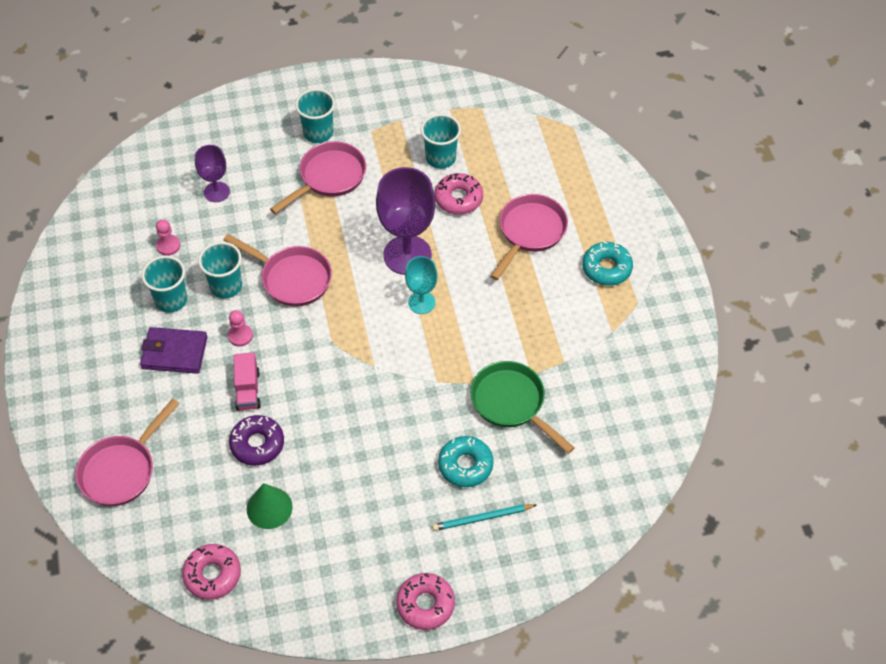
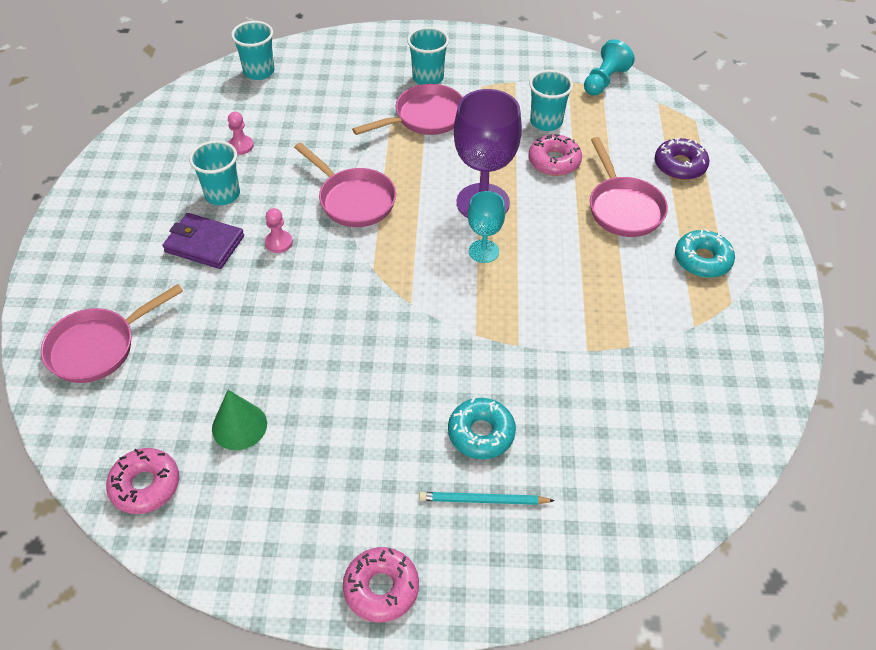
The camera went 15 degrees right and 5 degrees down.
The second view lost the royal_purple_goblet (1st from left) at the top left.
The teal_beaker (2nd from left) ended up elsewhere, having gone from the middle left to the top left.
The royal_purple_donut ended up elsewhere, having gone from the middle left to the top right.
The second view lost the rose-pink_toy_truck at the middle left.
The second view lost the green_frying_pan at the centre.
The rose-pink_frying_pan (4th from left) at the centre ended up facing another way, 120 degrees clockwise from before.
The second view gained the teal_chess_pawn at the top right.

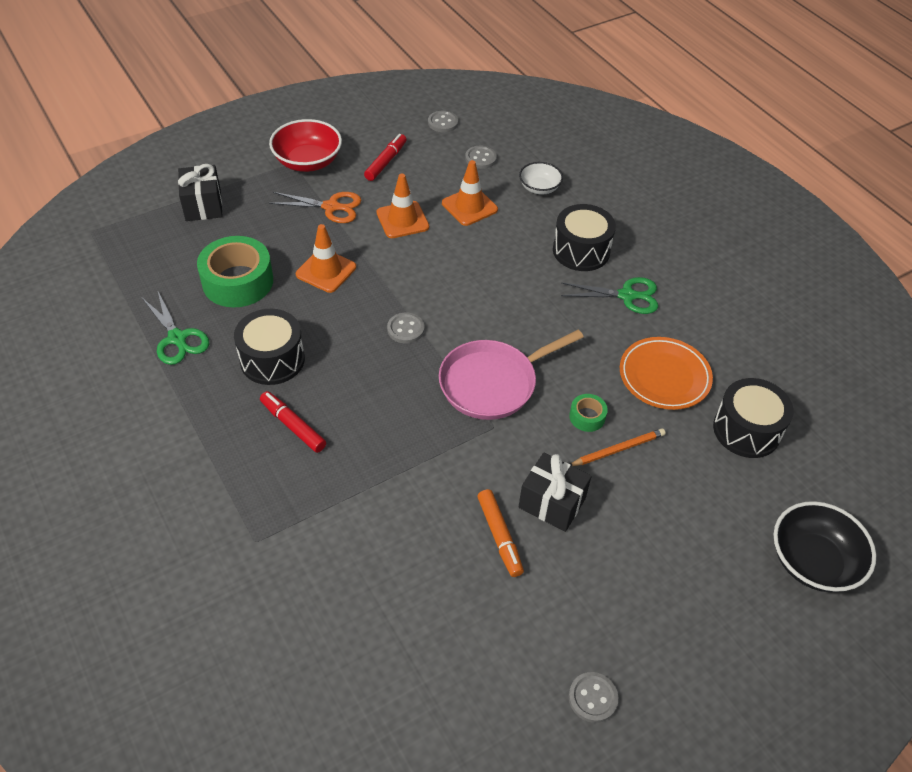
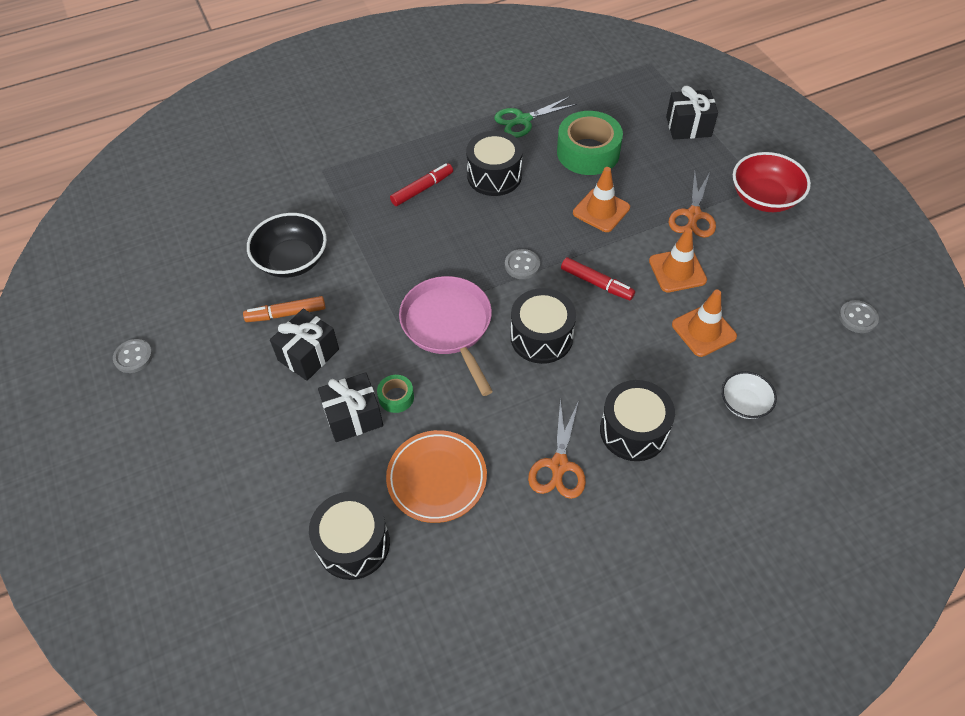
The camera went 100 degrees right and 5 degrees up.
The red_marker_pen (2nd from left) ended up elsewhere, having gone from the top centre to the centre.
The second view lost the gray_button (3rd from left) at the top centre.
What was the green_scissors (2nd from left) at the middle right turned into the bright_orange_scissors (1st from left) at the centre.
Where the bright_orange_wooden_pencil stood at the middle right, the jet-black_wrapped_gift (2nd from left) came to stand at the centre.
The jet-black_bowl ended up elsewhere, having gone from the bottom right to the middle left.
The second view gained the jet-black_drum (3rd from left) at the centre.

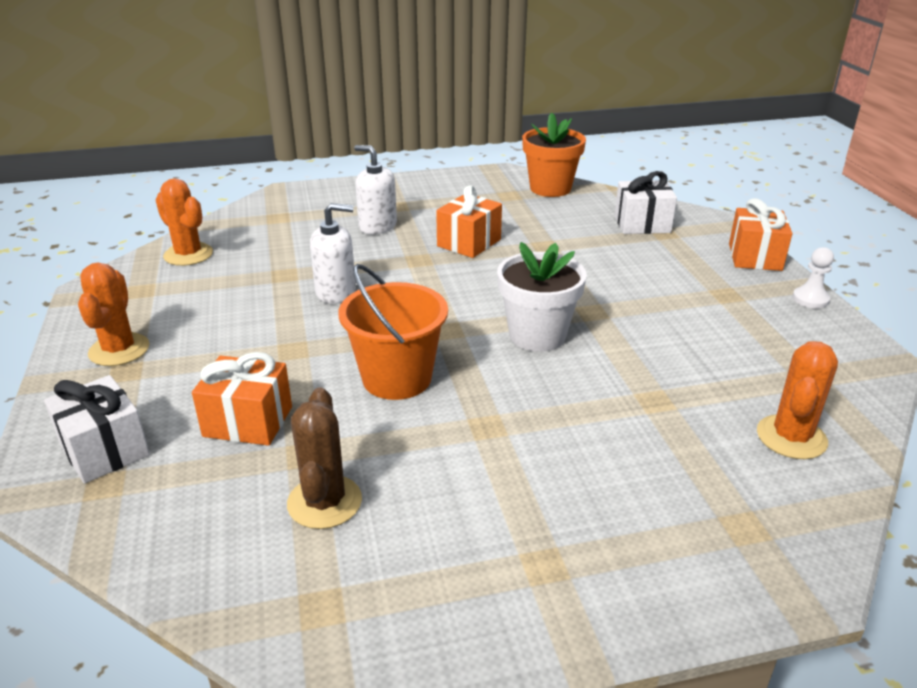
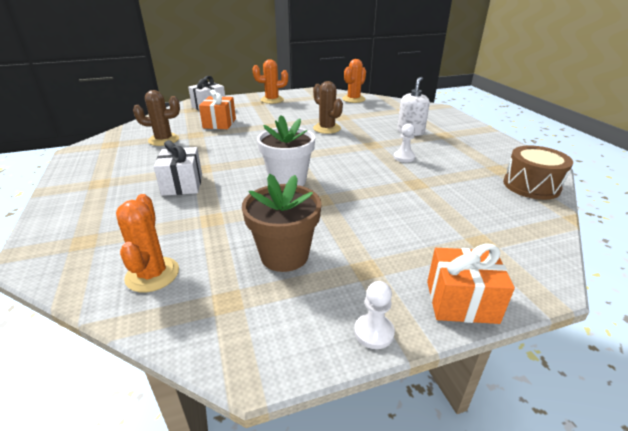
The camera went 85 degrees right and 0 degrees up.
Where the pure_white_soap_pump (1st from left) stood at the centre, the brown_prickly_plant (2nd from left) came to stand at the top centre.
The second view lost the bright_orange_bucket at the centre.
Where the bright_orange_wrapped_gift (2nd from left) stood at the top centre, the pure_white_chess_pawn (2nd from left) came to stand at the top centre.
Where the bright_orange_potted_plant stood at the top centre, the brown_drum came to stand at the middle right.
The pure_white_wrapped_gift (2nd from left in the first image) ended up elsewhere, having gone from the top right to the middle left.
The bright_orange_prickly_plant (3rd from left in the first image) at the middle right ended up facing another way, 60 degrees clockwise from before.
The second view gained the brown_potted_plant at the centre.

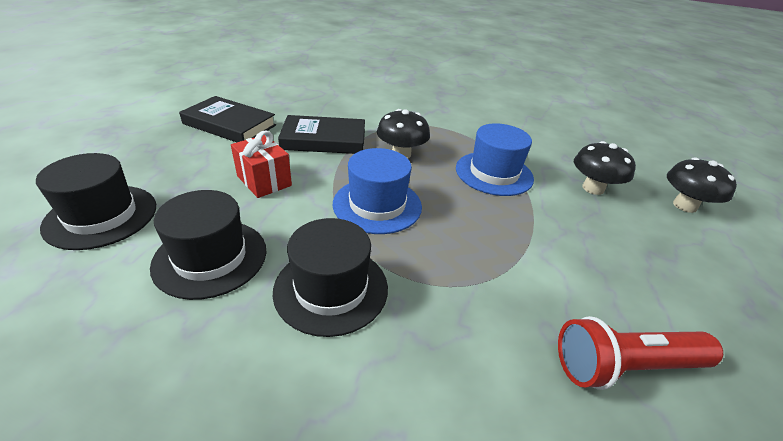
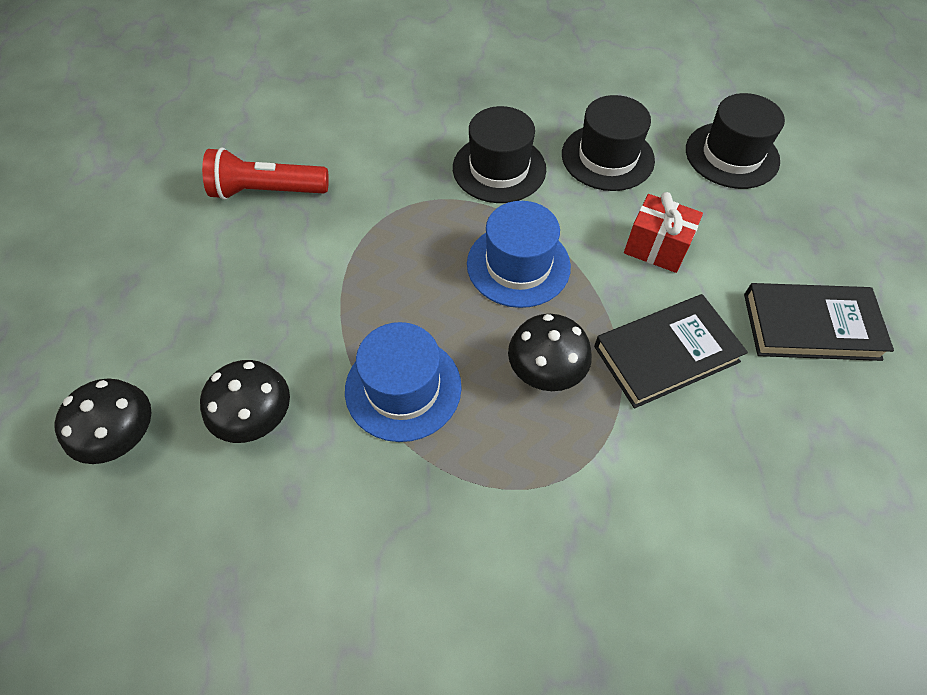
The camera went 160 degrees right and 20 degrees up.
The red_pocket_torch at the bottom right ended up facing another way, 150 degrees counterclockwise from before.

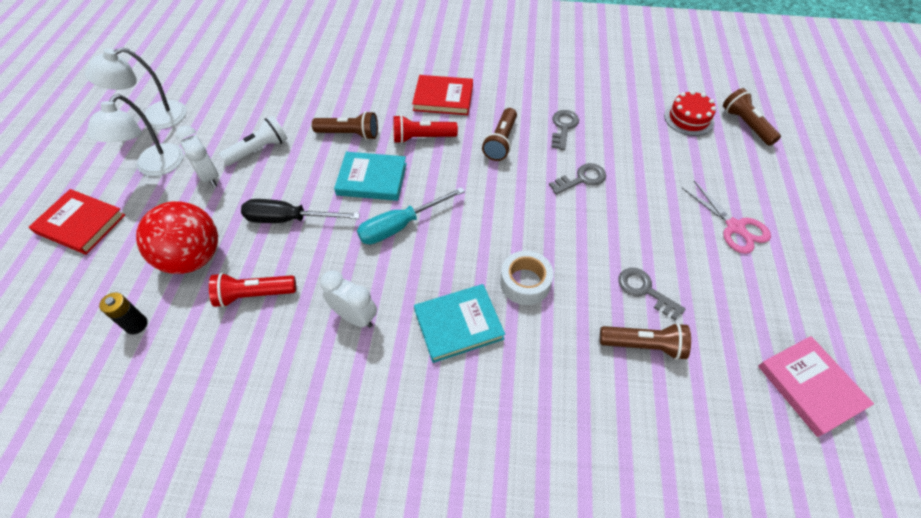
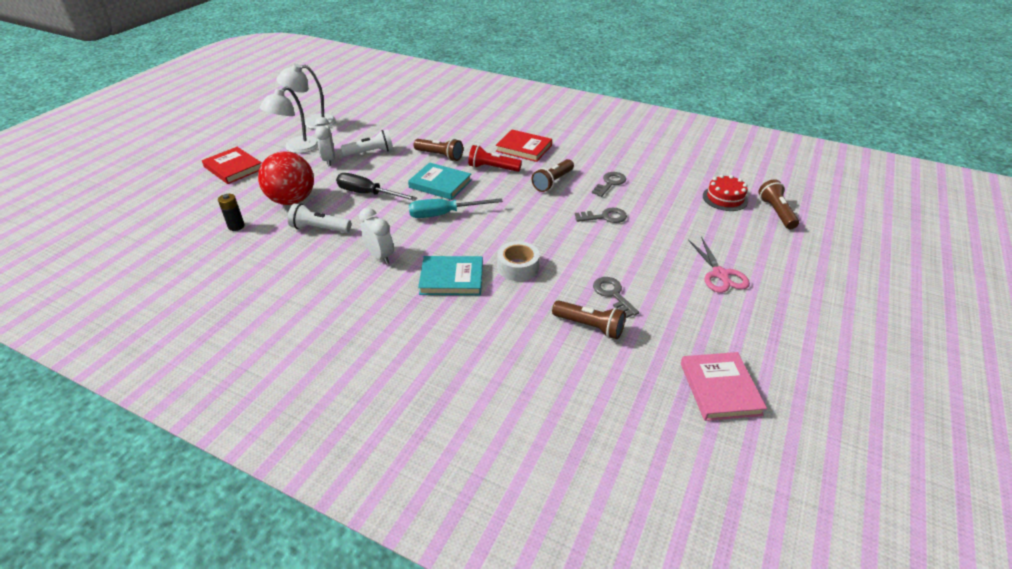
The camera went 20 degrees right and 15 degrees down.
What was the red_pocket_torch (1st from left) at the middle left turned into the pure_white_pocket_torch (1st from left) at the middle left.

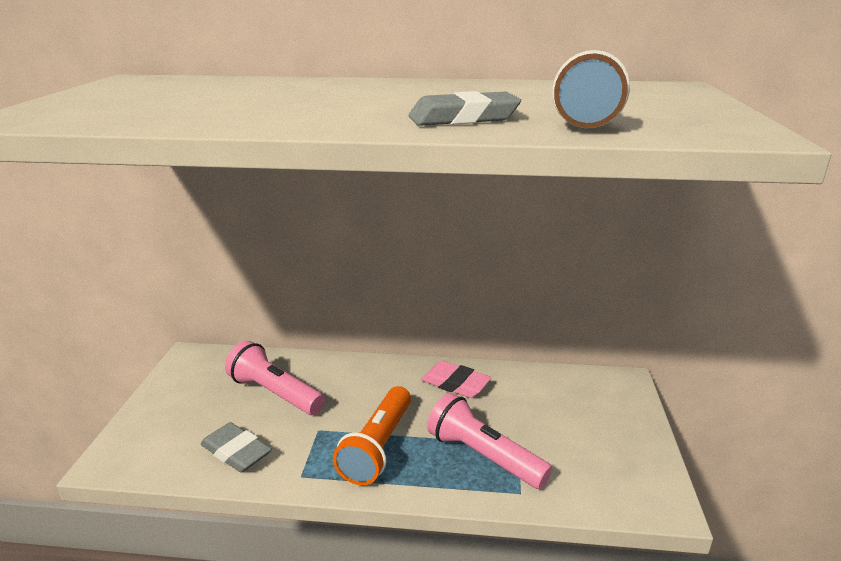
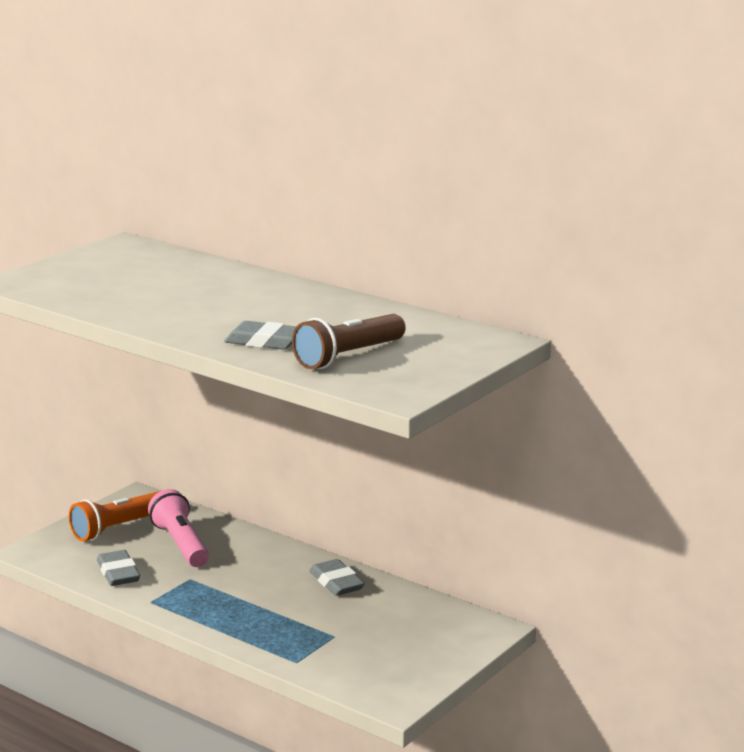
The camera went 30 degrees right and 5 degrees down.
The bright_orange_pocket_torch ended up elsewhere, having gone from the bottom centre to the bottom left.
What was the rose-pink_eraser at the bottom centre turned into the gray_eraser (3rd from left) at the bottom centre.
The second view lost the rose-pink_pocket_torch (2nd from left) at the bottom centre.

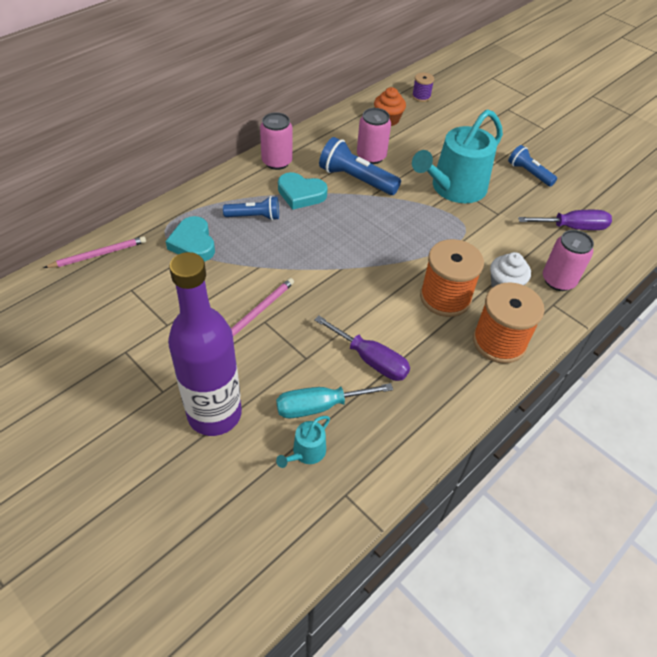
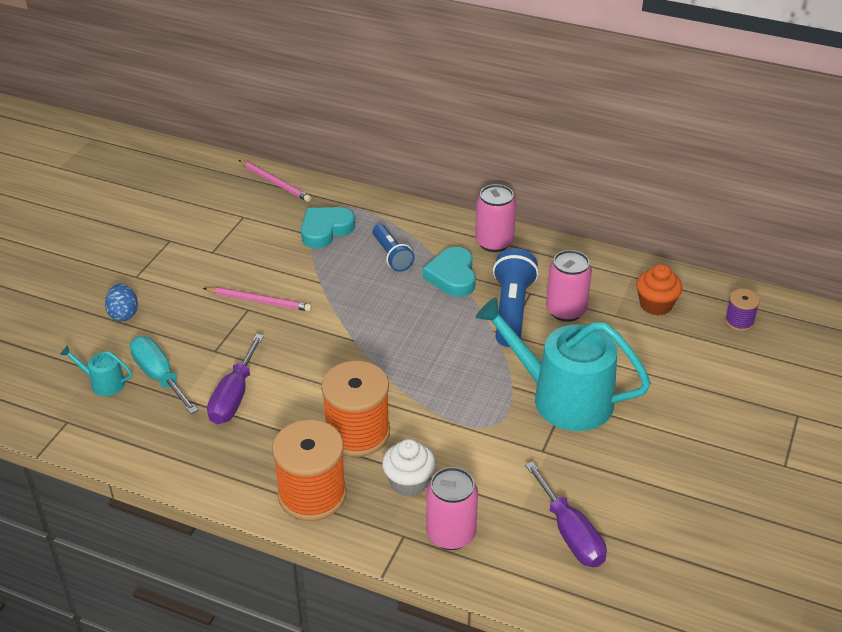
The camera went 70 degrees right and 10 degrees down.
Where the royal_purple_flask stood at the middle left, the blue_toy_egg came to stand at the middle left.
The second view lost the blue_pocket_torch (3rd from left) at the top right.

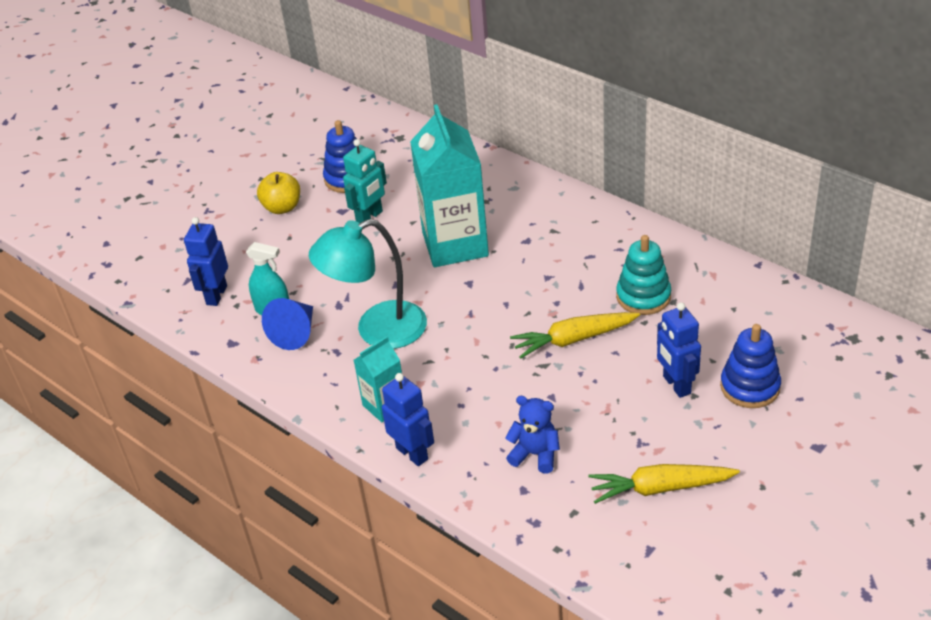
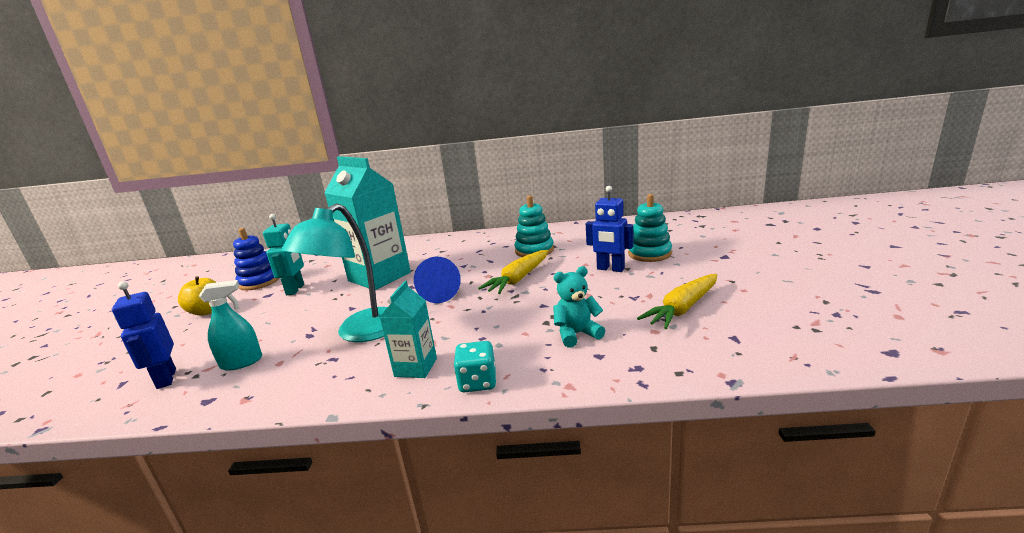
The camera went 40 degrees left and 20 degrees down.
The blue_cone ended up elsewhere, having gone from the middle left to the centre.
Where the blue_robot (2nd from left) stood at the bottom centre, the teal_dice came to stand at the bottom centre.
What was the blue_teddy at the bottom centre turned into the teal_teddy at the centre.
What was the blue_stacking_rings (2nd from left) at the middle right turned into the teal_stacking_rings (2nd from left) at the centre.

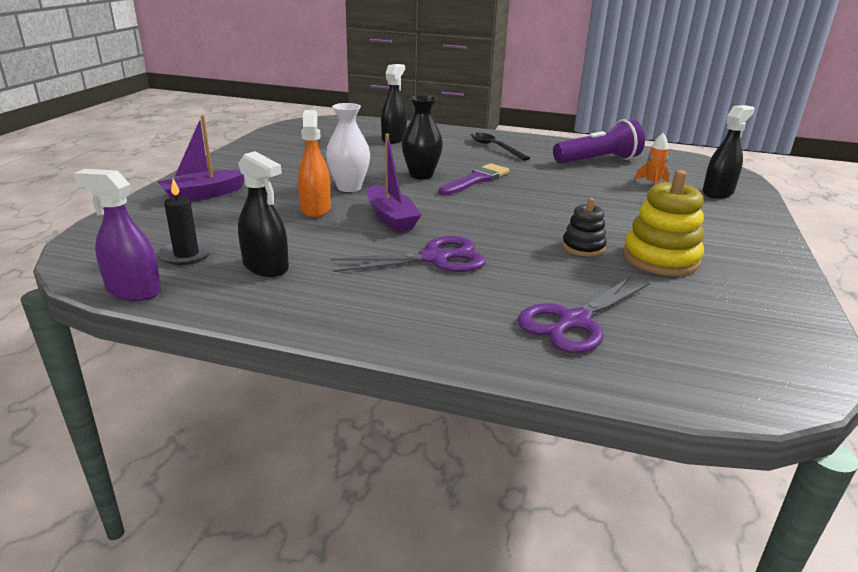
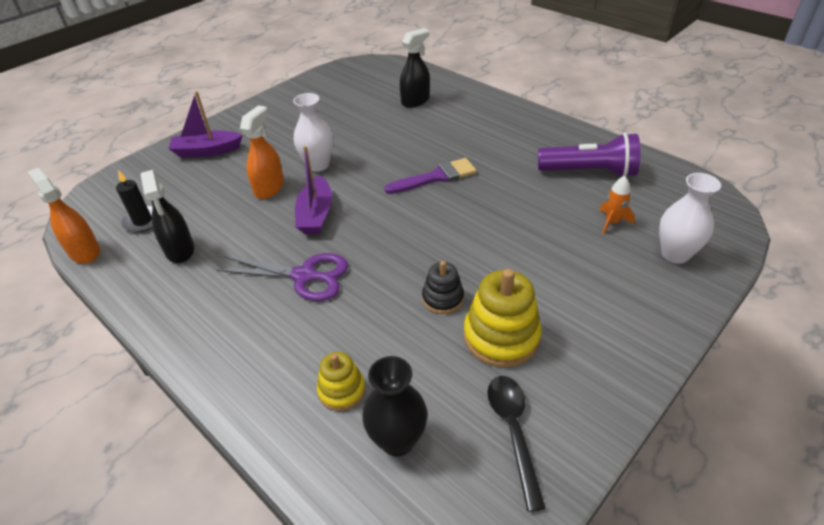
The camera went 30 degrees right and 15 degrees up.
What was the royal_purple_spray_cleaner at the middle left turned into the bright_orange_spray_cleaner (1st from left) at the middle left.
The jet-black_flower_vase ended up elsewhere, having gone from the top centre to the bottom centre.
The jet-black_spoon ended up elsewhere, having gone from the top centre to the bottom centre.
Where the royal_purple_scissors (2nd from left) stood at the middle right, the yellow_stacking_rings (1st from left) came to stand at the bottom centre.
Where the jet-black_spray_cleaner (3rd from left) stood at the top right, the pure_white_flower_vase (2nd from left) came to stand at the middle right.

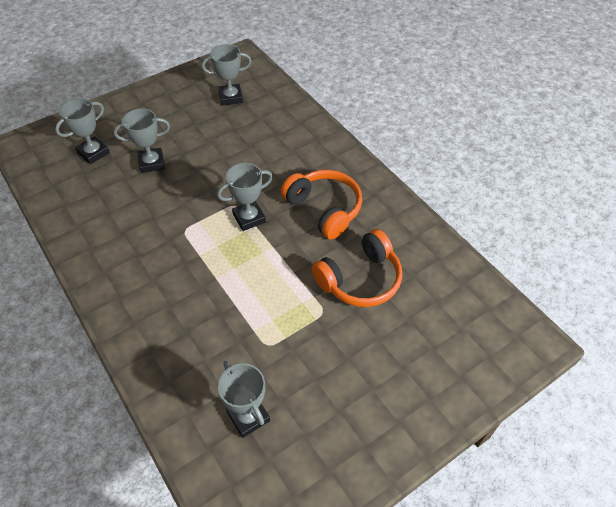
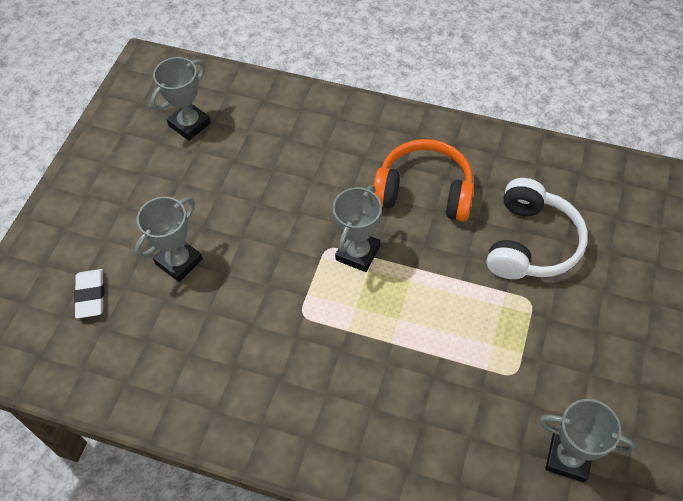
The camera went 35 degrees left and 5 degrees up.
Where the gray_award_cup (1st from left) stood at the top left, the pure_white_eraser came to stand at the middle left.
What was the bright_orange_headset (2nd from left) at the centre turned into the pure_white_headset at the middle right.

